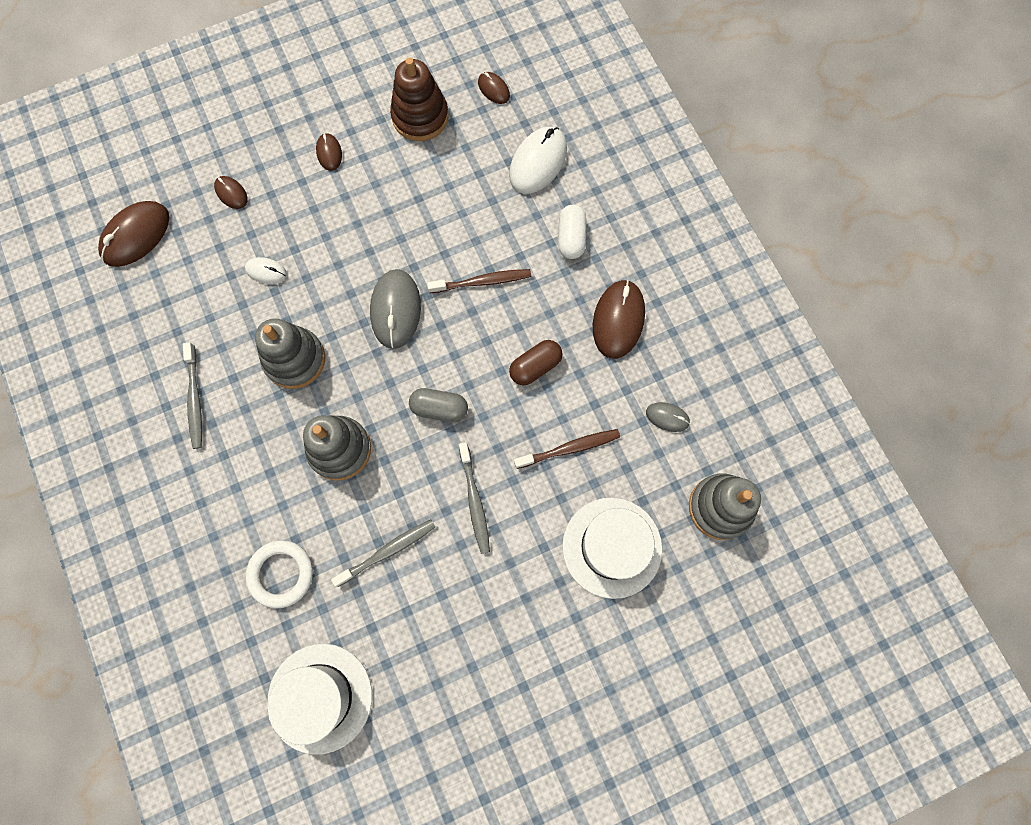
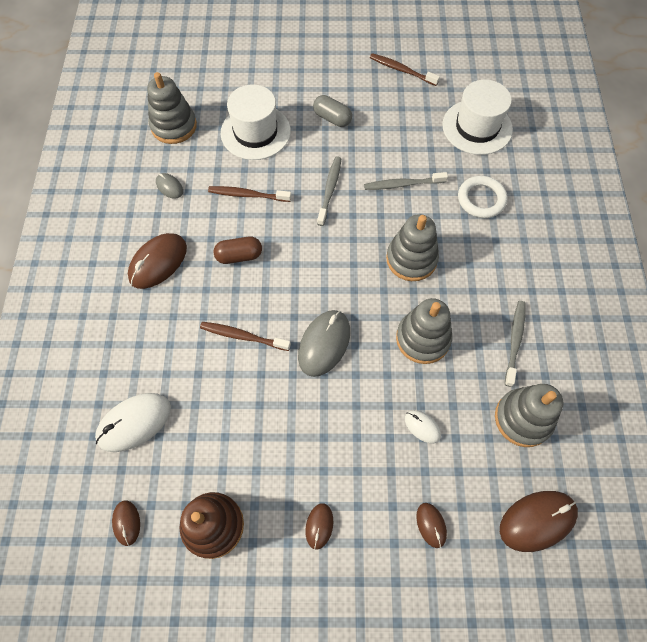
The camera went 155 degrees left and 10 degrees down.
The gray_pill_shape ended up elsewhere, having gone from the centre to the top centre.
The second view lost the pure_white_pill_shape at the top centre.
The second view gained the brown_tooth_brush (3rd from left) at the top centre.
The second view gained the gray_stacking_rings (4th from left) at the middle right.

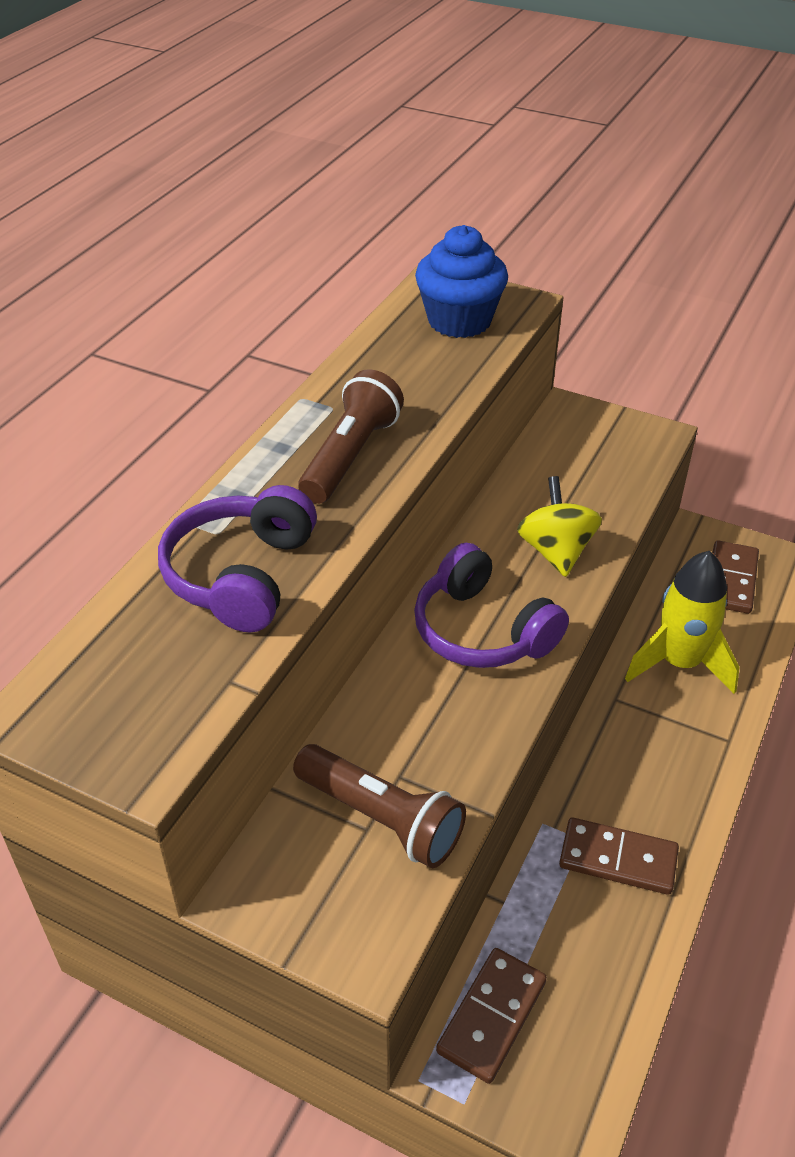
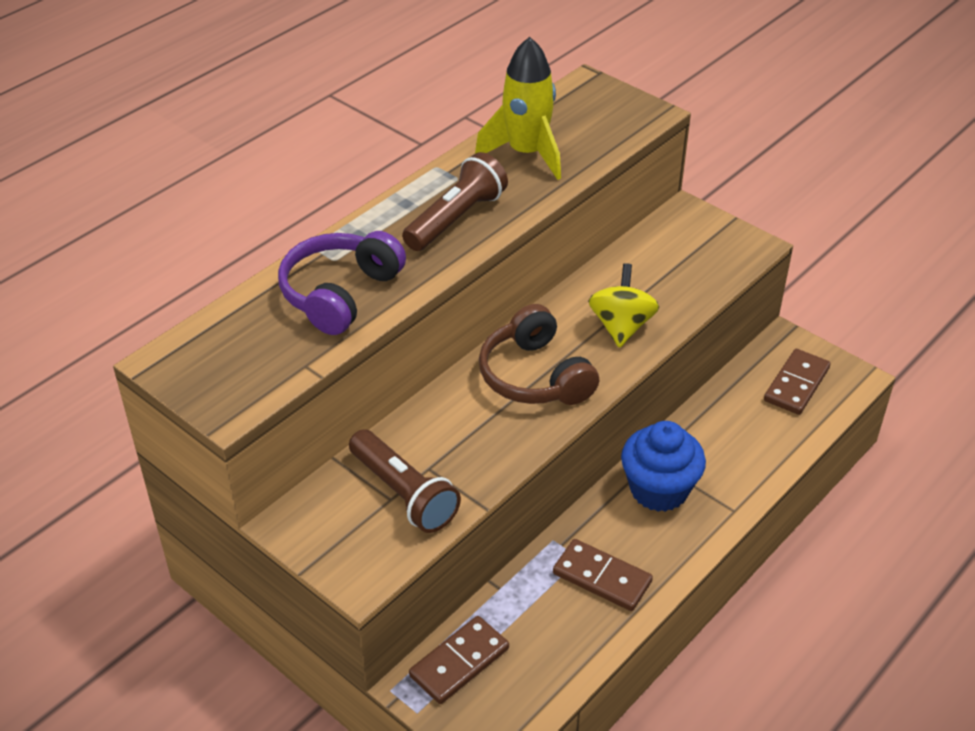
The camera went 15 degrees right and 0 degrees up.
What was the royal_purple_headset (2nd from left) at the centre turned into the brown_headset at the centre.
The blue_muffin ended up elsewhere, having gone from the top centre to the middle right.
The yellow_toy_rocket ended up elsewhere, having gone from the middle right to the top centre.

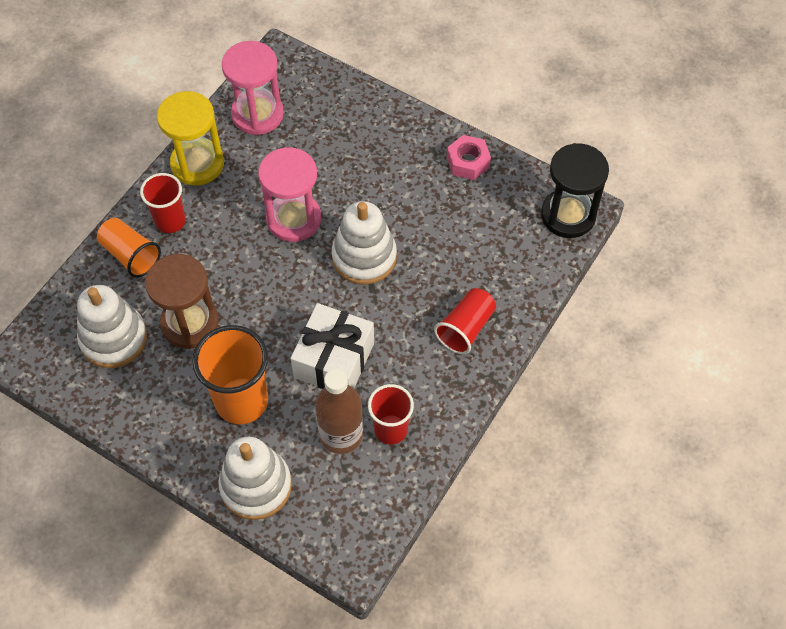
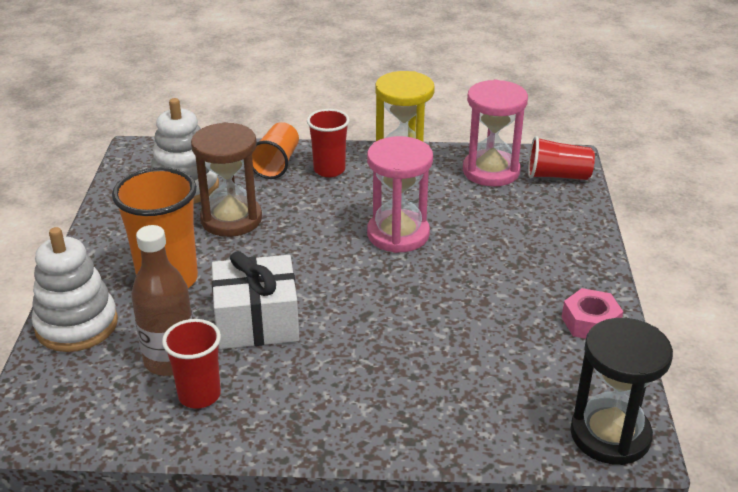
The camera went 60 degrees right and 25 degrees down.
The second view lost the pure_white_stacking_rings (3rd from left) at the centre.
The red_beaker (3rd from left) ended up elsewhere, having gone from the centre to the top right.

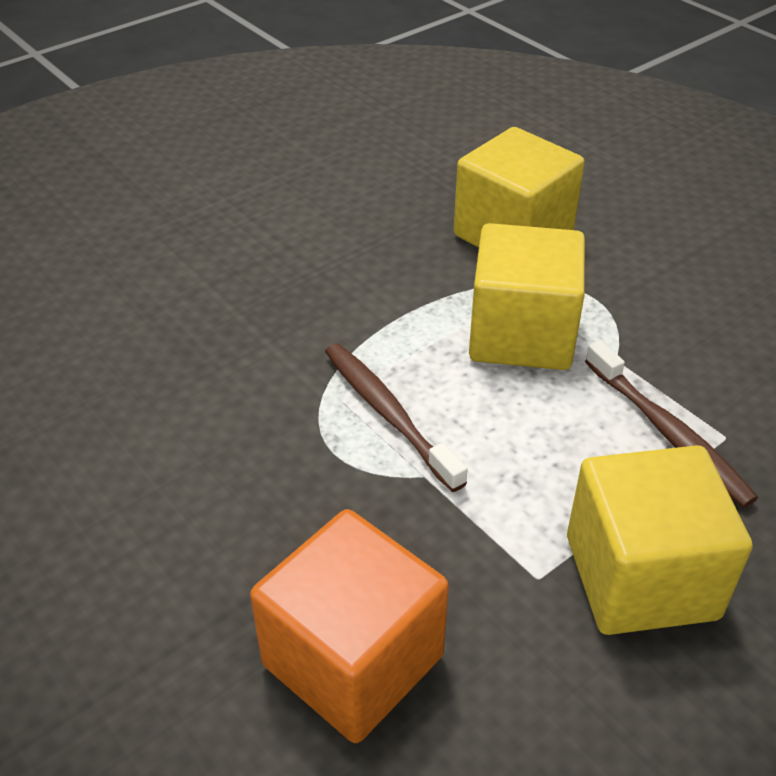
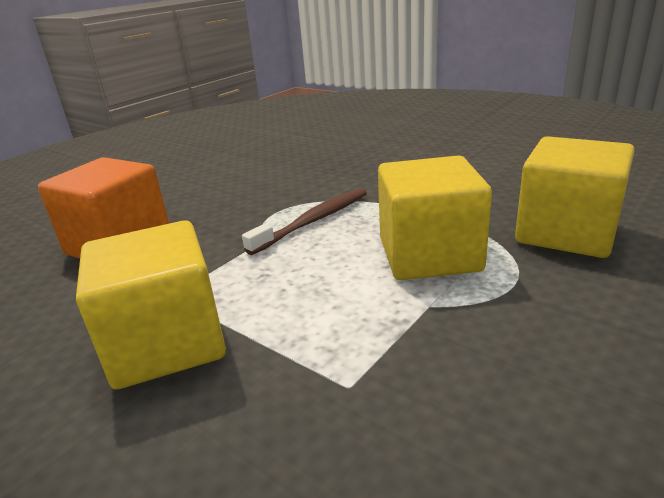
The camera went 80 degrees right and 15 degrees down.
The second view lost the brown_tooth_brush (2nd from left) at the middle right.

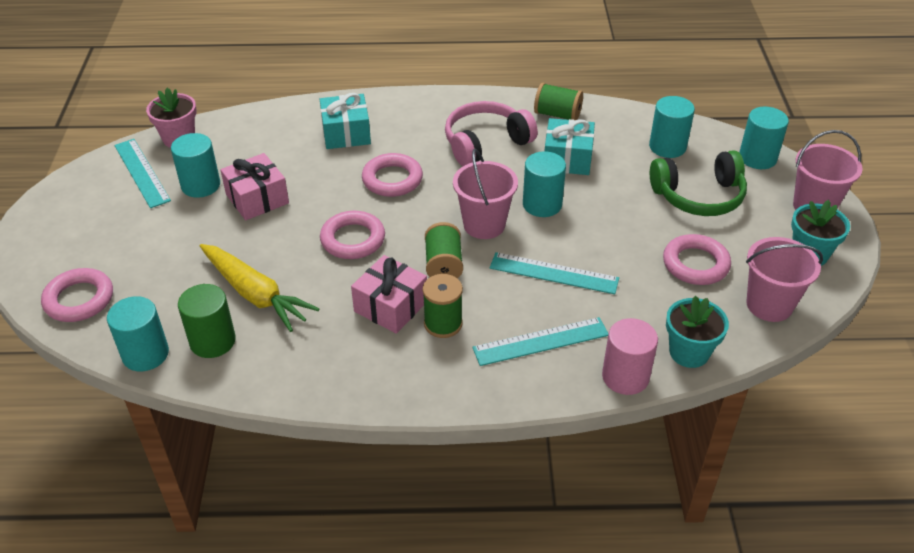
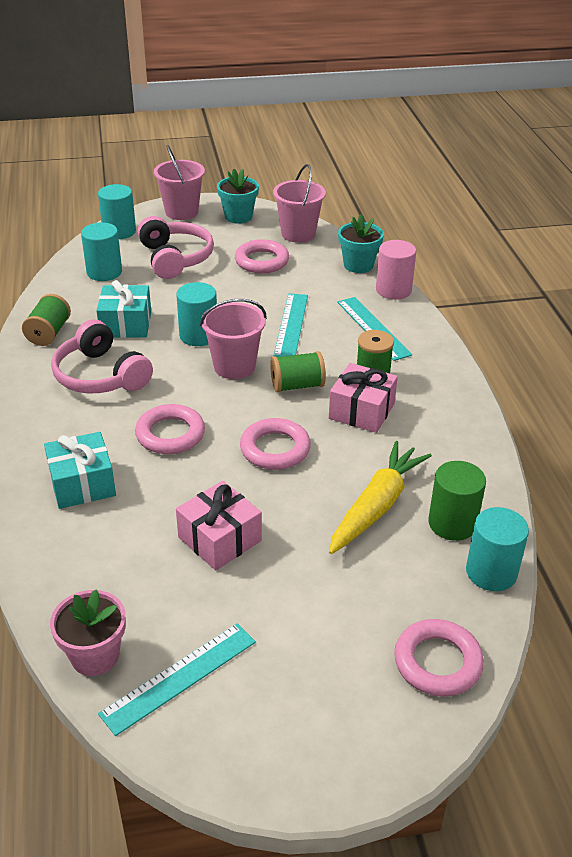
The camera went 100 degrees left and 5 degrees down.
The second view lost the teal_cylinder (2nd from left) at the top left.
What was the green_headset at the top right turned into the rose-pink_headset (2nd from left) at the top left.

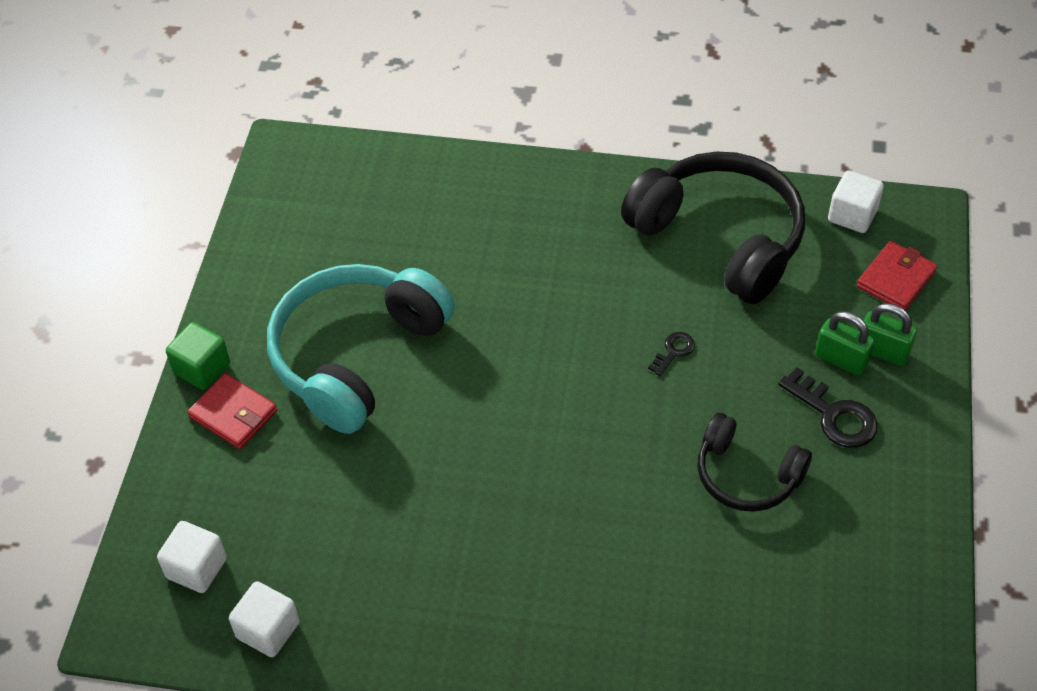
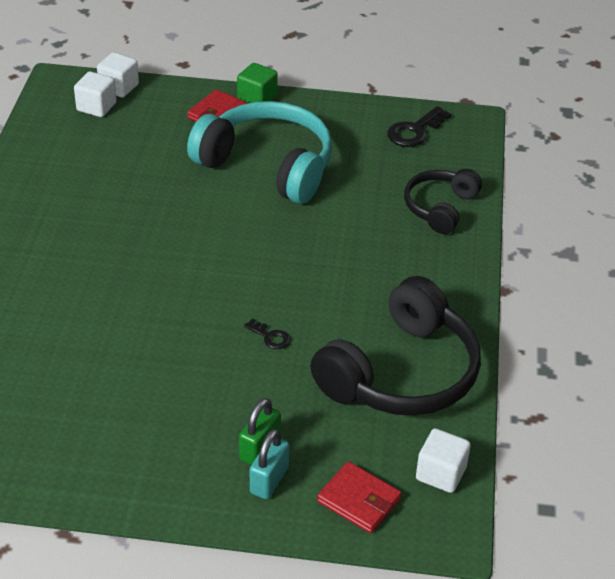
The camera went 85 degrees right and 10 degrees down.
The pure_white_cube (2nd from left) ended up elsewhere, having gone from the bottom left to the top left.
The jet-black_headset (2nd from left) ended up elsewhere, having gone from the bottom right to the middle right.
The jet-black_key (2nd from left) ended up elsewhere, having gone from the middle right to the top right.
What was the green_lock (2nd from left) at the middle right turned into the teal_lock at the bottom centre.

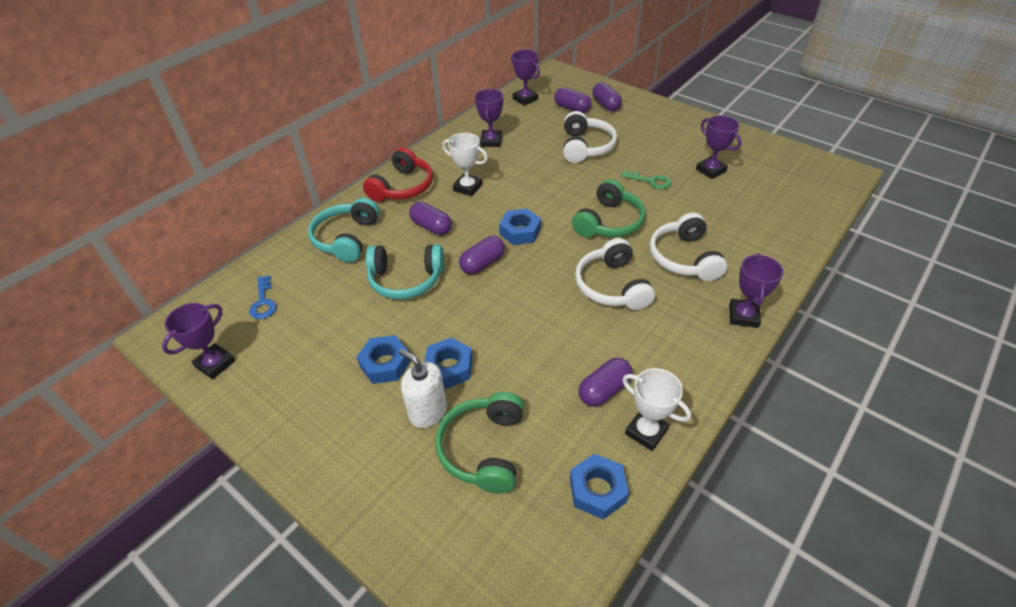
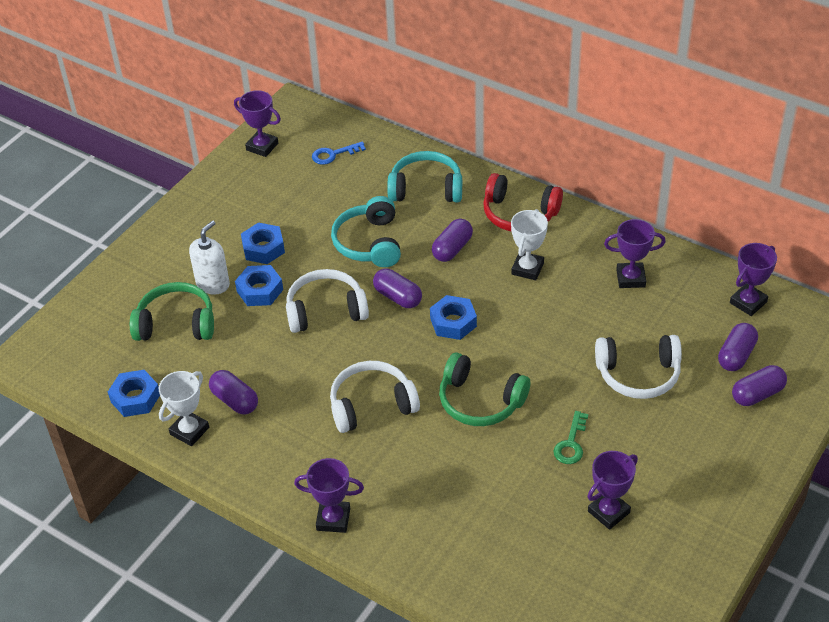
The camera went 85 degrees right and 0 degrees up.
The pure_white_headset (3rd from left in the first image) ended up elsewhere, having gone from the middle right to the centre.

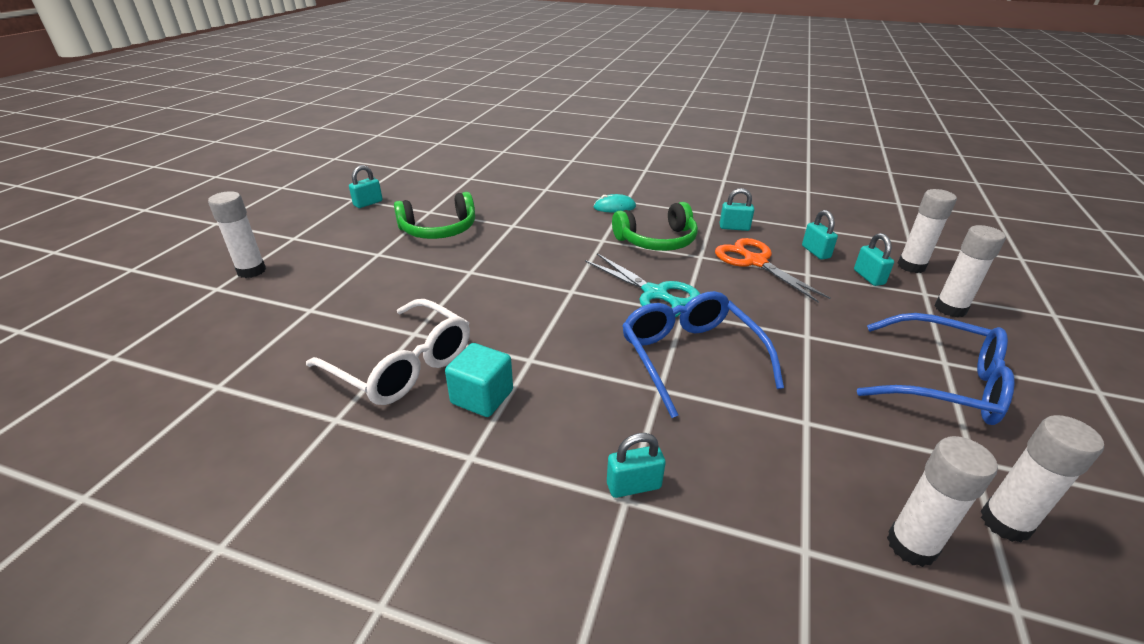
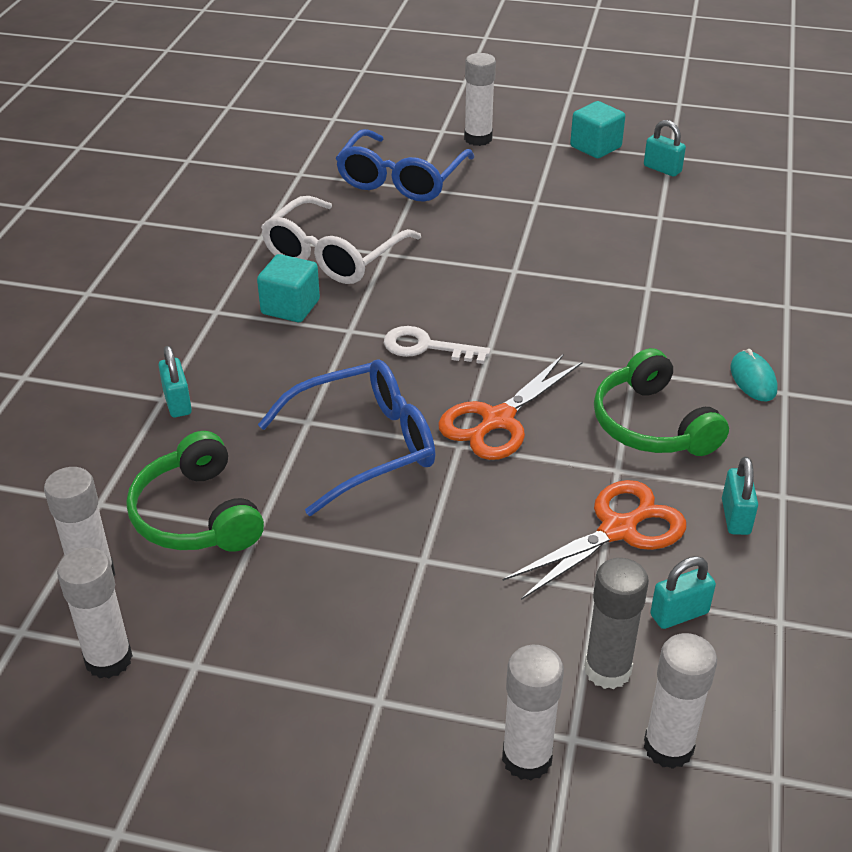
The camera went 85 degrees right and 5 degrees up.
The green_headset (1st from left) ended up elsewhere, having gone from the centre to the middle left.
What was the teal_scissors at the centre turned into the bright_orange_scissors (1st from left) at the centre.
Where the teal_lock (5th from left) stood at the middle right, the gray_glue came to stand at the bottom right.
The blue_eyeglasses (2nd from left) ended up elsewhere, having gone from the middle right to the top centre.
The second view gained the pure_white_key at the centre.
The second view gained the teal_cube (2nd from left) at the top right.

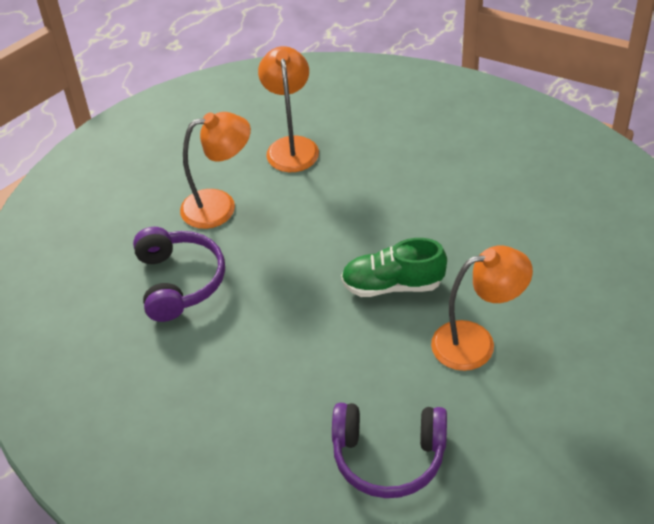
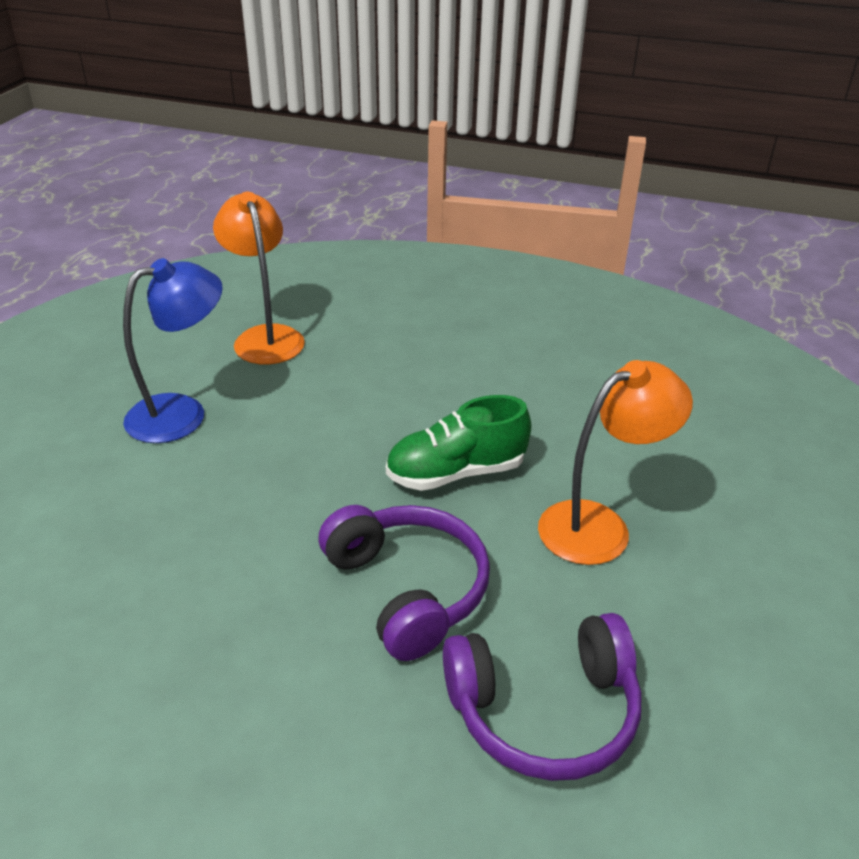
The camera went 20 degrees left and 10 degrees down.
The royal_purple_headset (1st from left) ended up elsewhere, having gone from the middle left to the bottom centre.
What was the bright_orange_desk_lamp (1st from left) at the top left turned into the blue_desk_lamp at the middle left.

